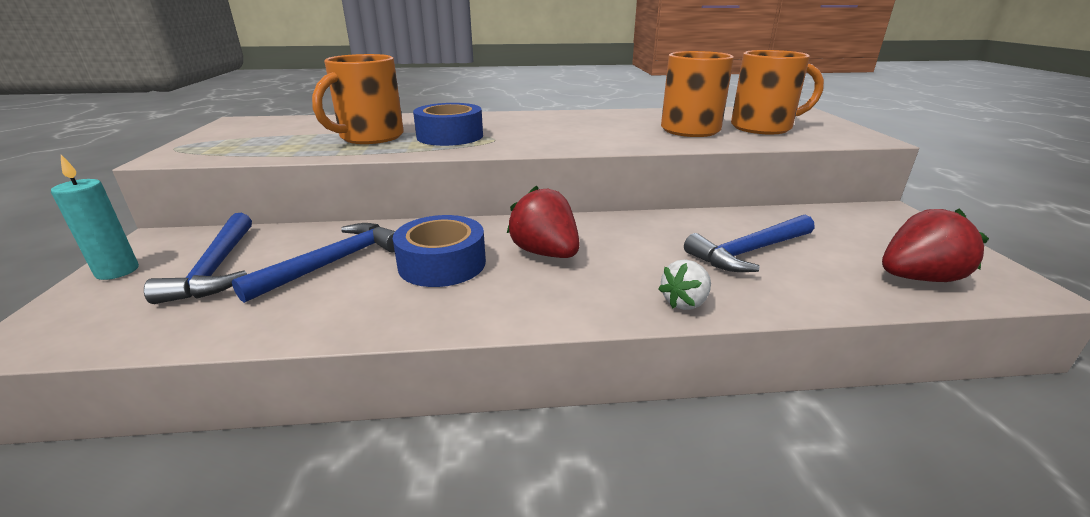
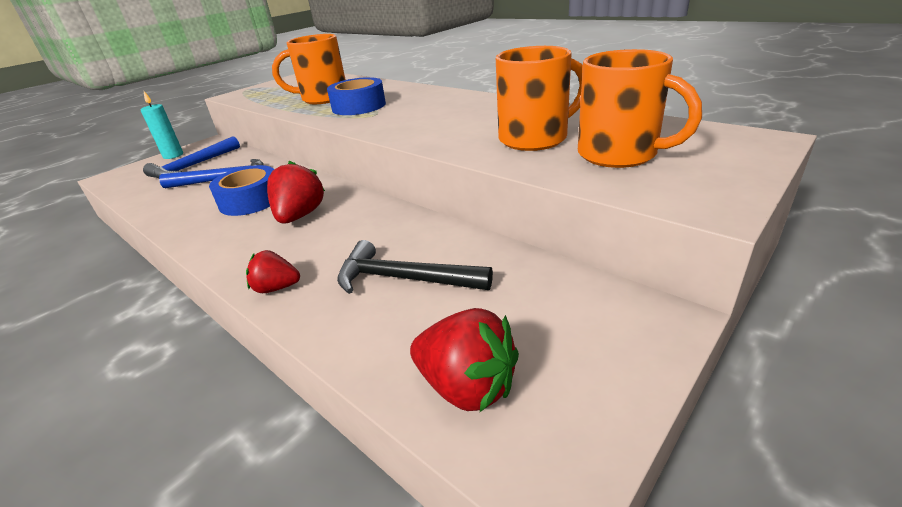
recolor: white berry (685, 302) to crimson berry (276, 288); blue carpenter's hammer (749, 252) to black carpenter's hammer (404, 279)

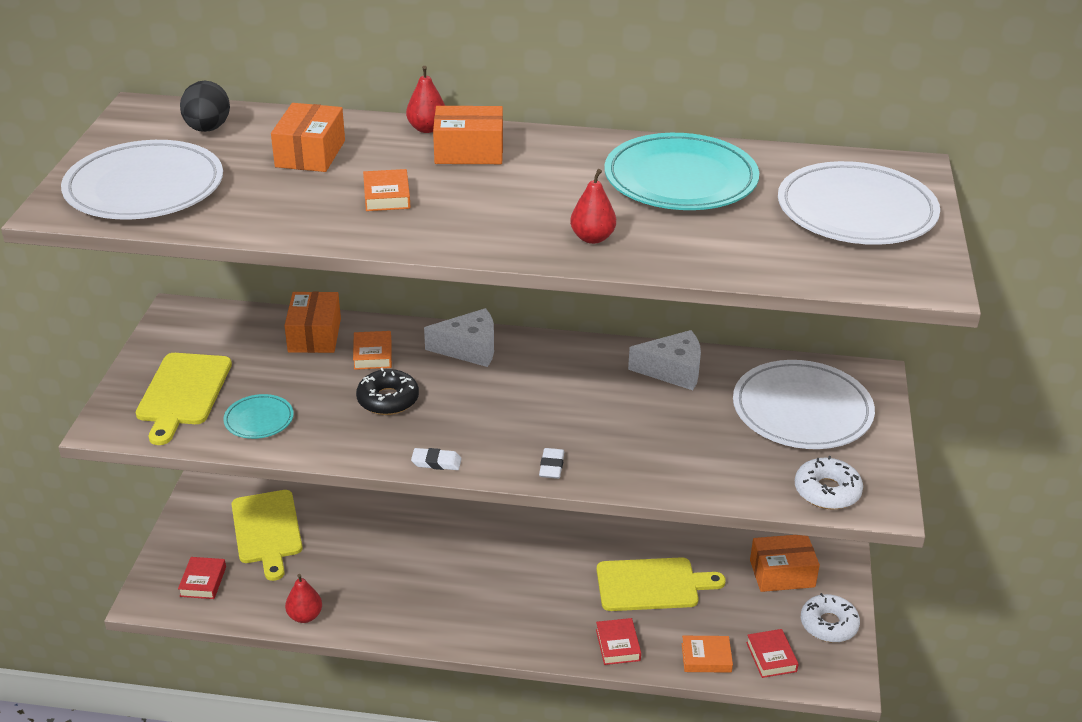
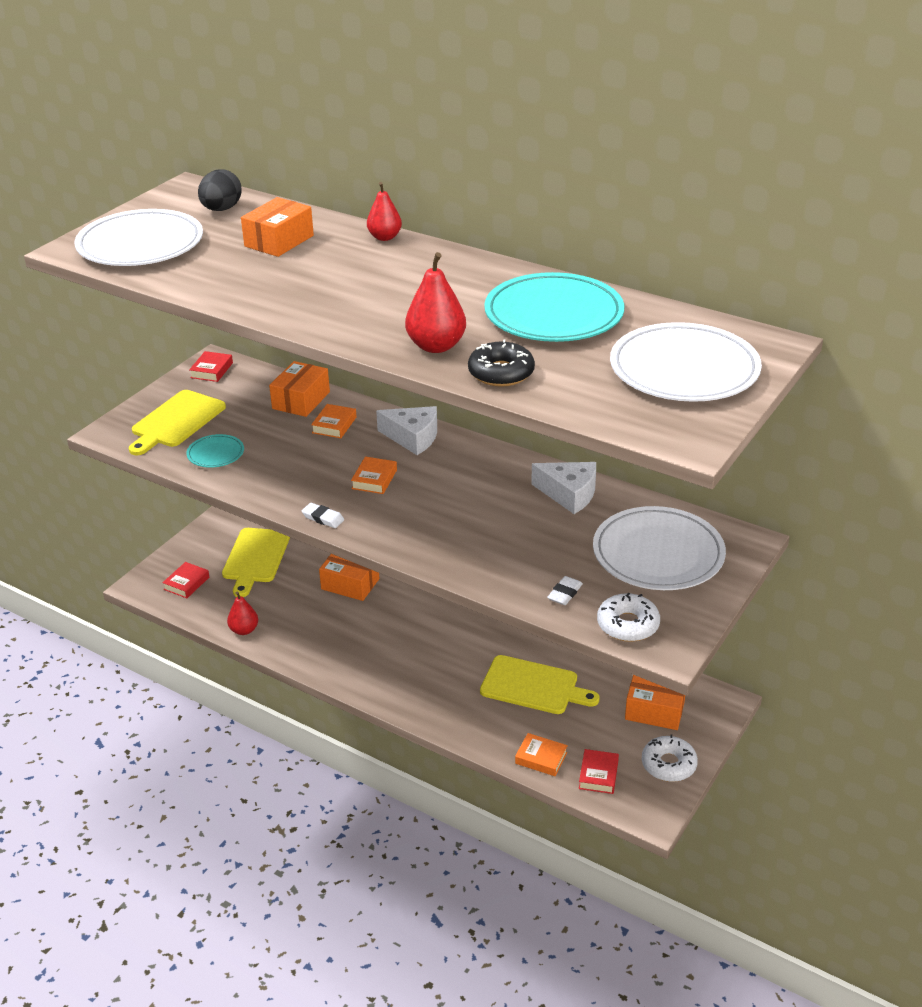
move: black doughnut (388, 400) to (501, 373); bright orange book (386, 196) to (374, 479); bright orange package (469, 151) to (350, 584); white pencil eraser (551, 466) to (565, 593); crimson book (617, 645) to (211, 370)
resize: crimson pear (592, 238) = (436, 346) x1.50

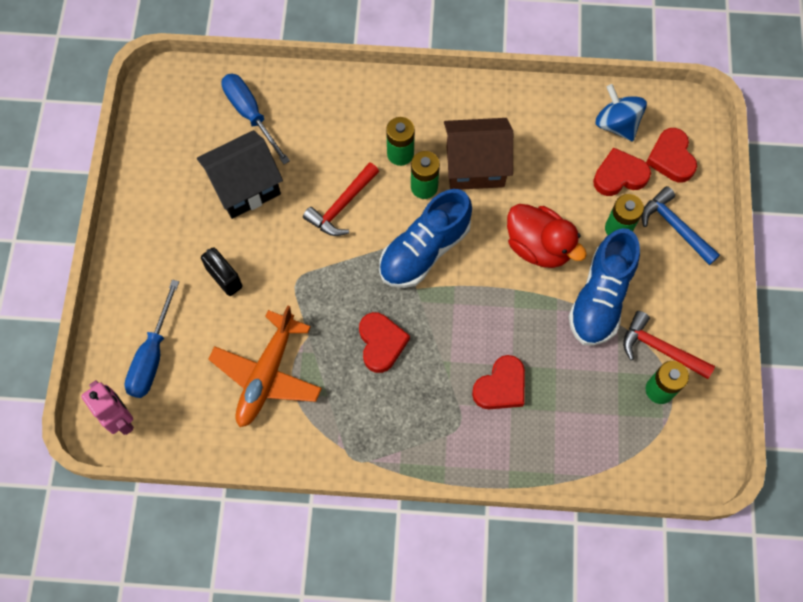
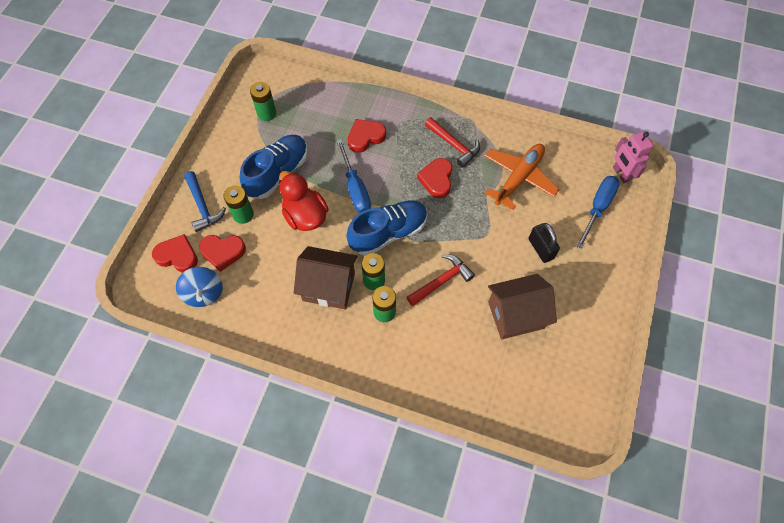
move: blue hand screwdriver (250, 115) to (355, 188); crimson carpenter's hammer (659, 348) to (454, 145)
recolor: black house (245, 187) to dark brown house (515, 315)
rotate: crimson heart (671, 158) = (177, 256) 75 degrees counterclockwise

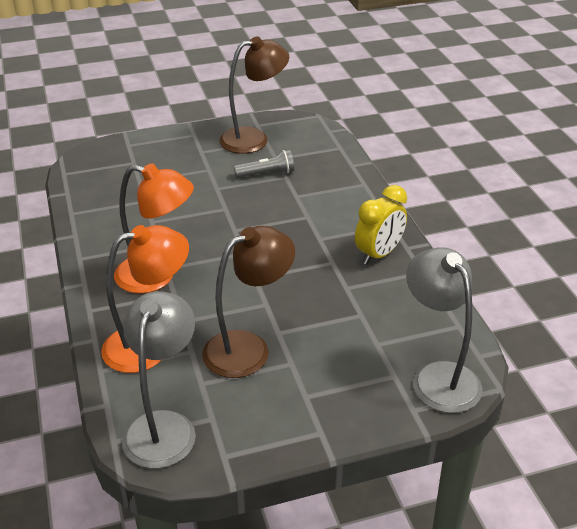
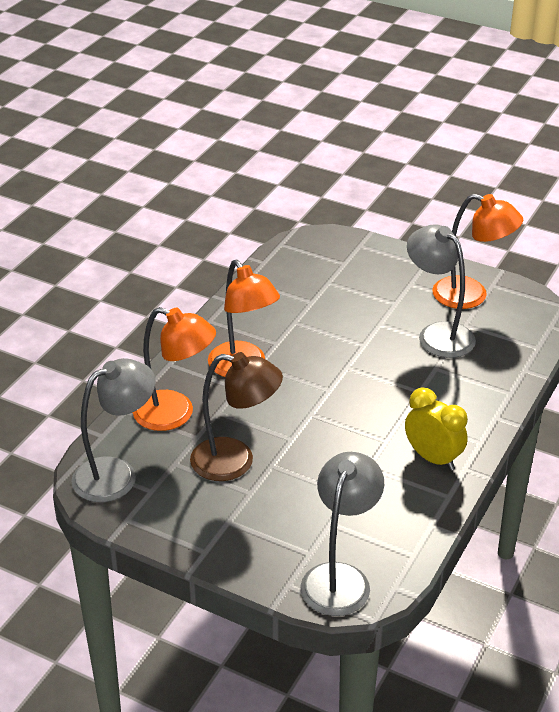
replace: gray flashlight (266, 173) to gray lamp (438, 334)
recolor: dark brown lamp (254, 139) to bright orange lamp (471, 296)
rotate: bright yellow bedside clock (378, 254) = (433, 458) 135 degrees counterclockwise

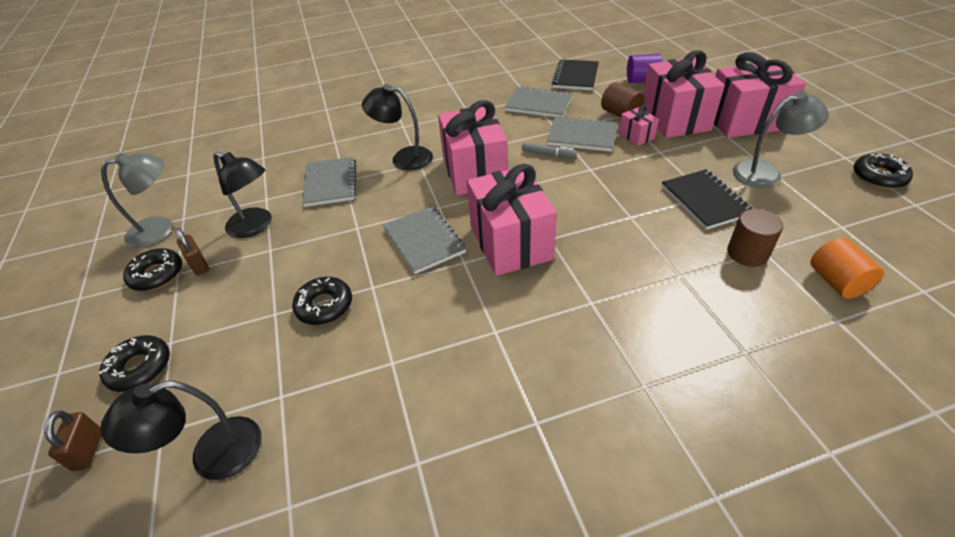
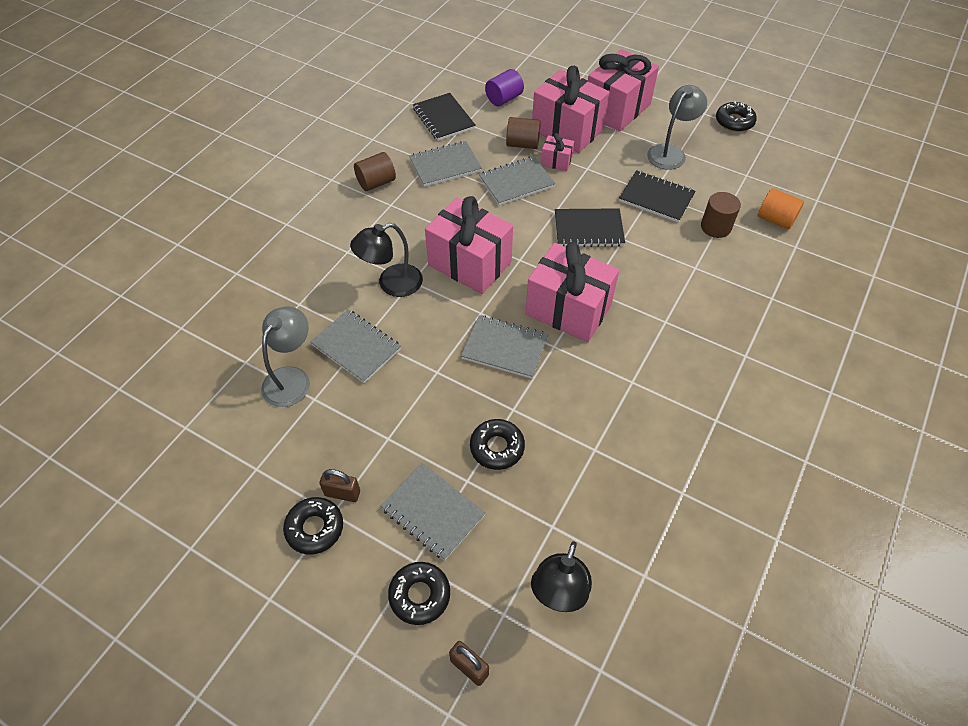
delete: black lamp (256, 226); gray felt pen (548, 154)
insert: dark brown solid cylinder (376, 182); gray notebook (433, 512); black notebook (588, 229)
move: gray lamp (160, 229) to (291, 378)

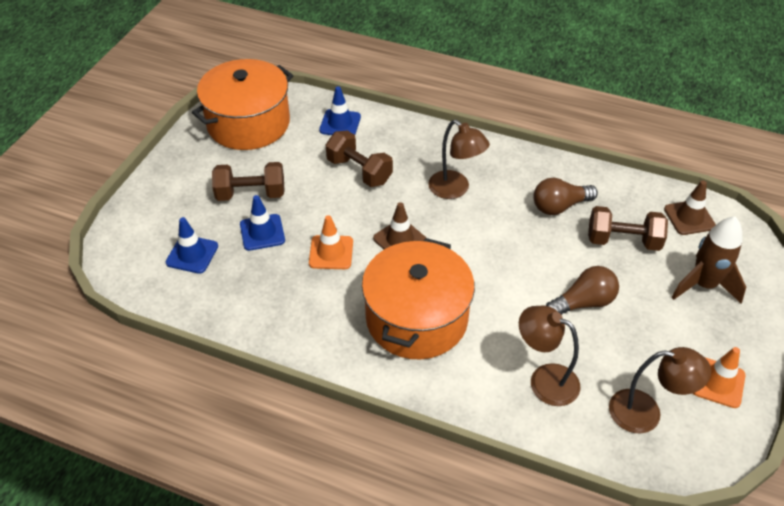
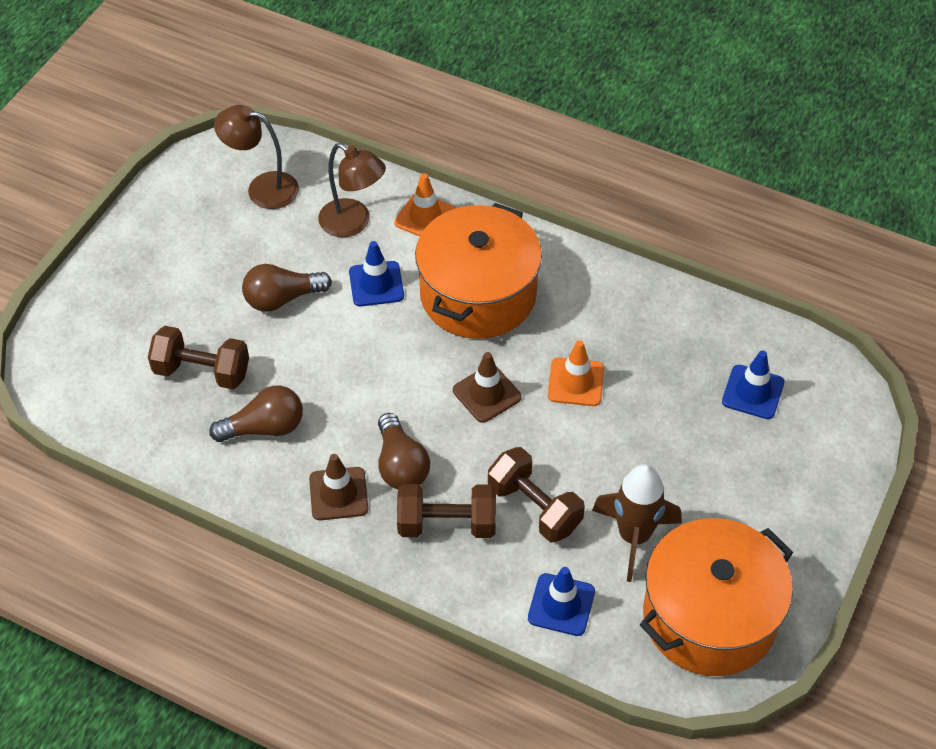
move: dark brown dumbbell (251, 194) to (447, 524); blue road cone (262, 232) to (376, 284); dark brown road cone (689, 218) to (338, 494); dark brown toy rocket (703, 285) to (634, 537); bright orange road cone (717, 382) to (425, 217)
replace: dark brown lamp (455, 189) to dark brown lightbulb (401, 465)

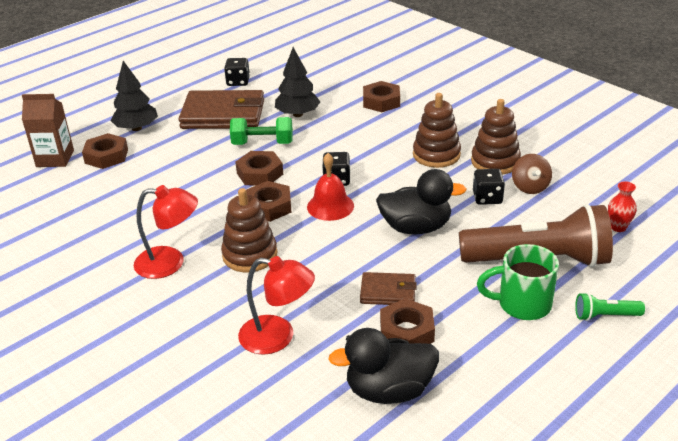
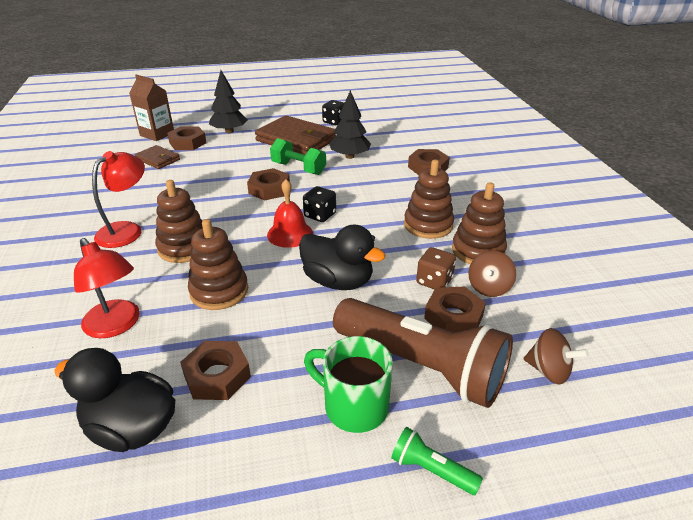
insert: dark brown ring stacker (219, 291)
move: dark brown hexagon nut (269, 206) to (453, 317); dark brown wallet (388, 292) to (158, 159)
replace: crimson flower vase (618, 227) to dark brown whirligig (549, 371)
recolor: black die (487, 198) to dark brown die (434, 281)
rotate: crimson lamp (170, 263) = (127, 230) 90 degrees counterclockwise

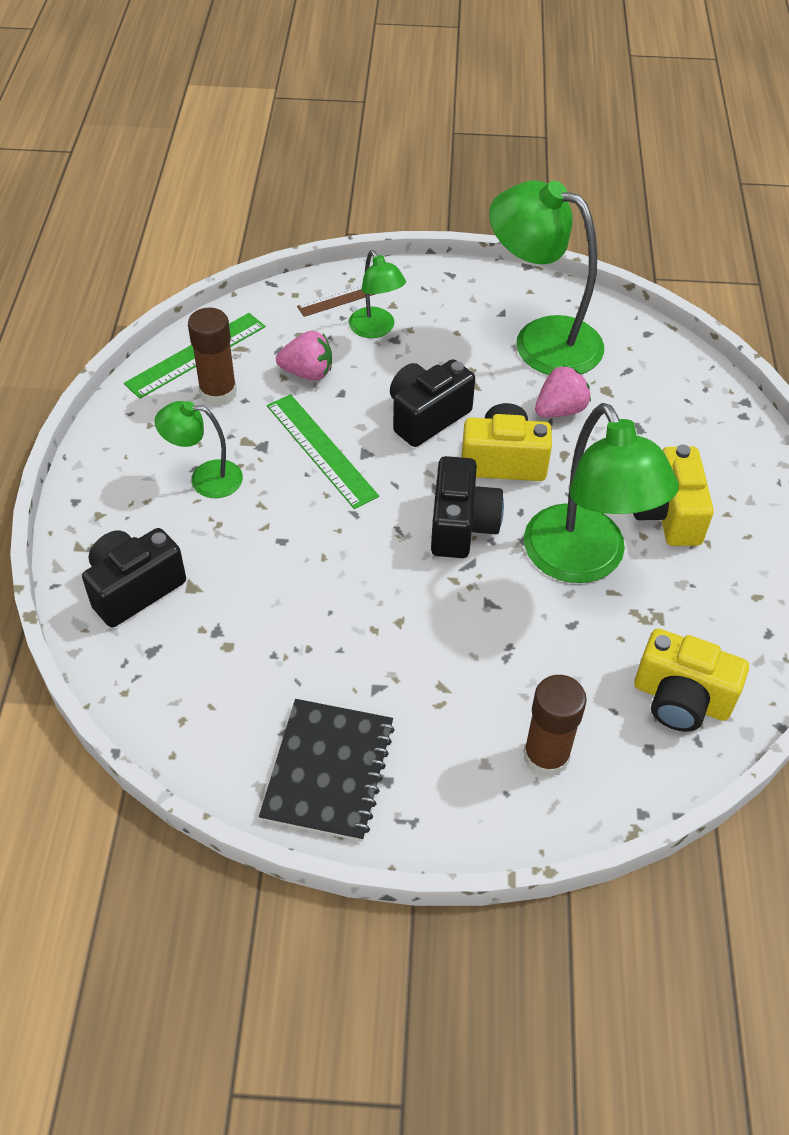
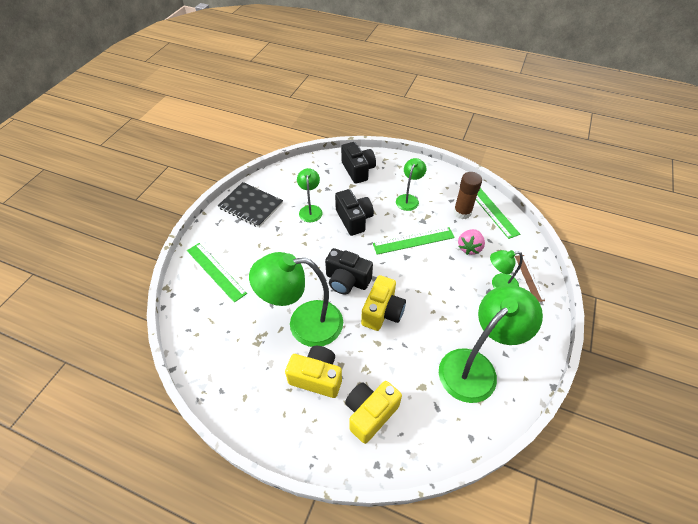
delete: rosy berry (560, 410)
insert: leaf-green lamp (310, 209)
move: black camera (426, 416) to (354, 219); bright yellow camera (681, 699) to (370, 413)
replace: dark brown glue (546, 757) to leaf-green measuring stick (216, 271)

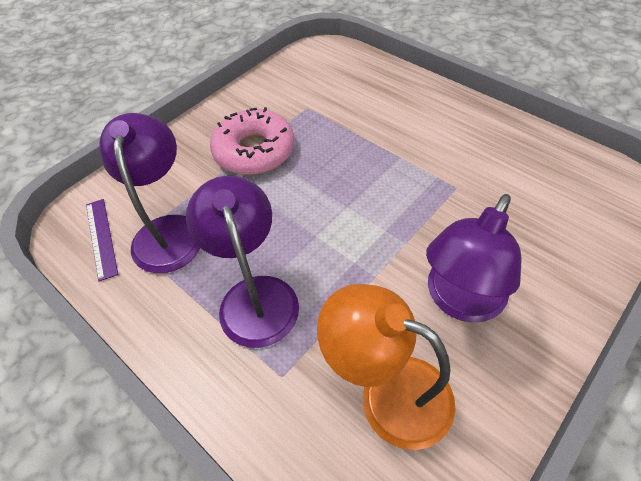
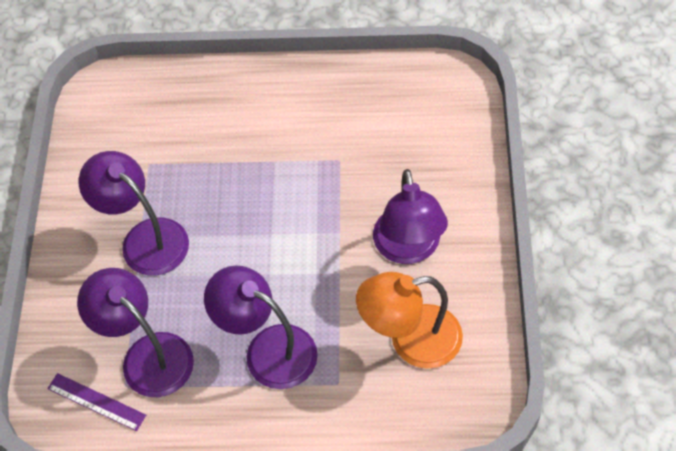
replace: rosy doughnut (254, 151) to royal purple lamp (145, 238)

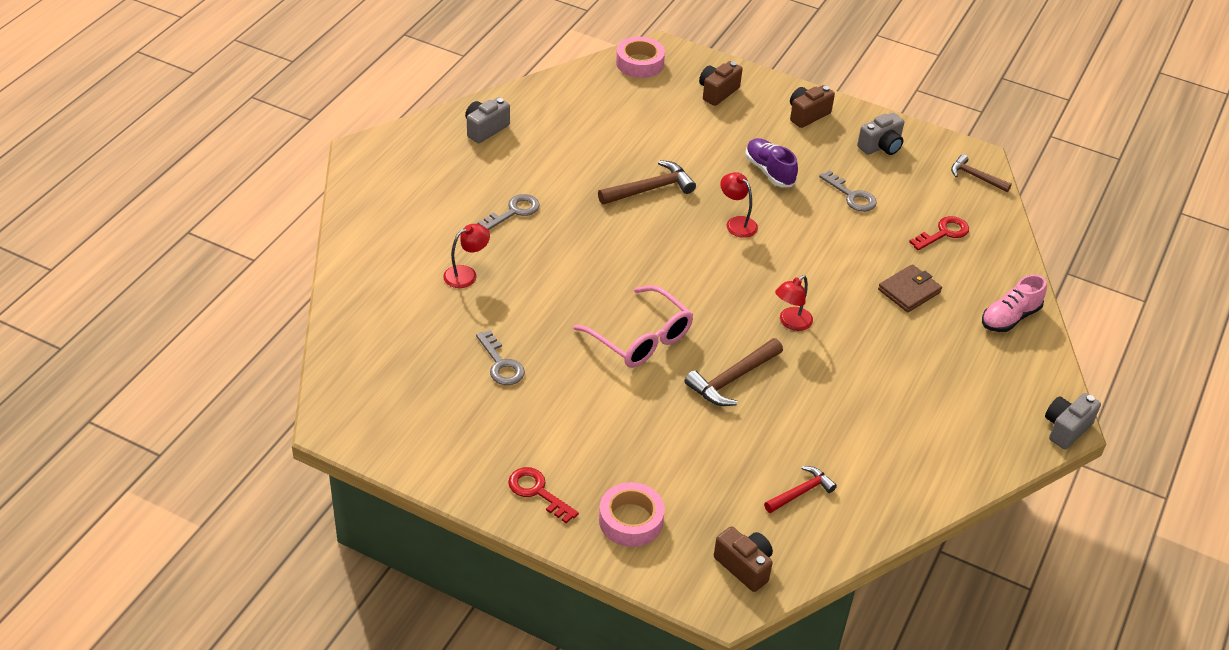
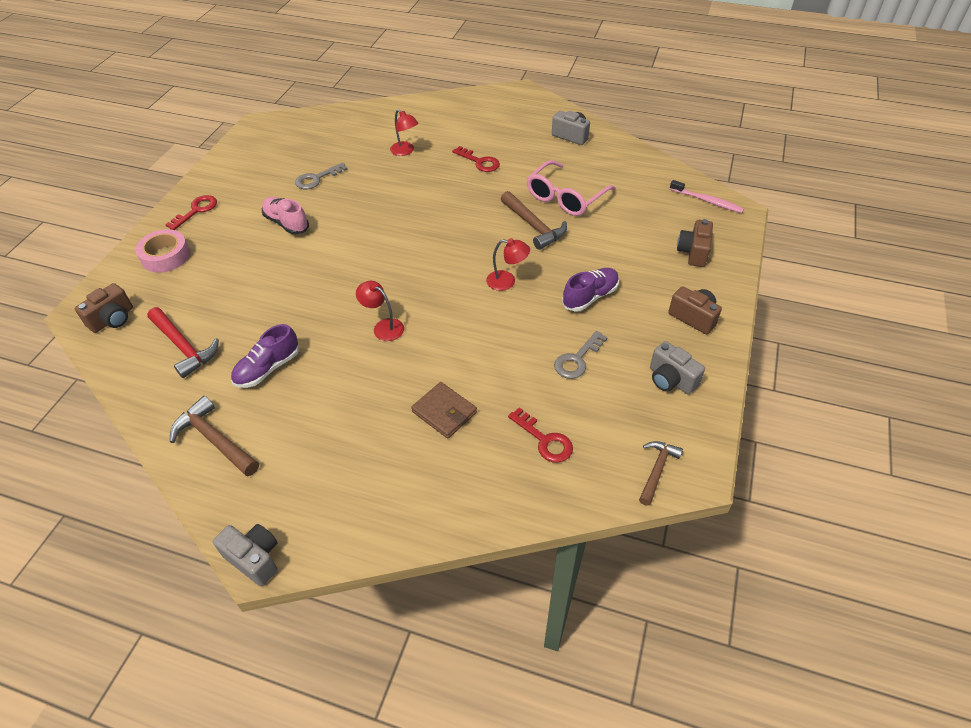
insert: royal purple lace-up shoe (268, 368)
move: rosy spectacles (640, 338) to (565, 197); dark brown carpenter's hammer (732, 379) to (214, 439); rosy lace-up shoe (1010, 318) to (286, 223)
replace: rosy roll of tape (639, 63) to rosy tooth brush (707, 201)
recolor: gray door key (513, 212) to crimson door key (479, 162)
rotate: dark brown camera (717, 92) = (693, 252) 105 degrees counterclockwise; crimson lamp (737, 223) = (507, 281) 60 degrees clockwise
resize: crimson carpenter's hammer (801, 492) = (184, 347) x1.52

